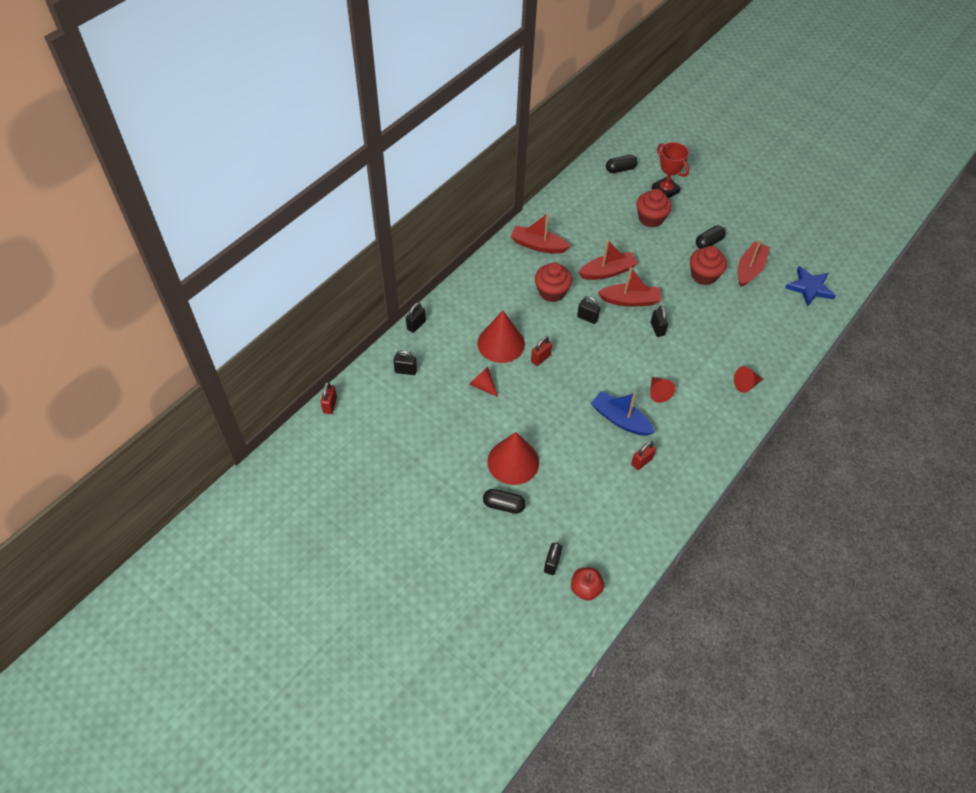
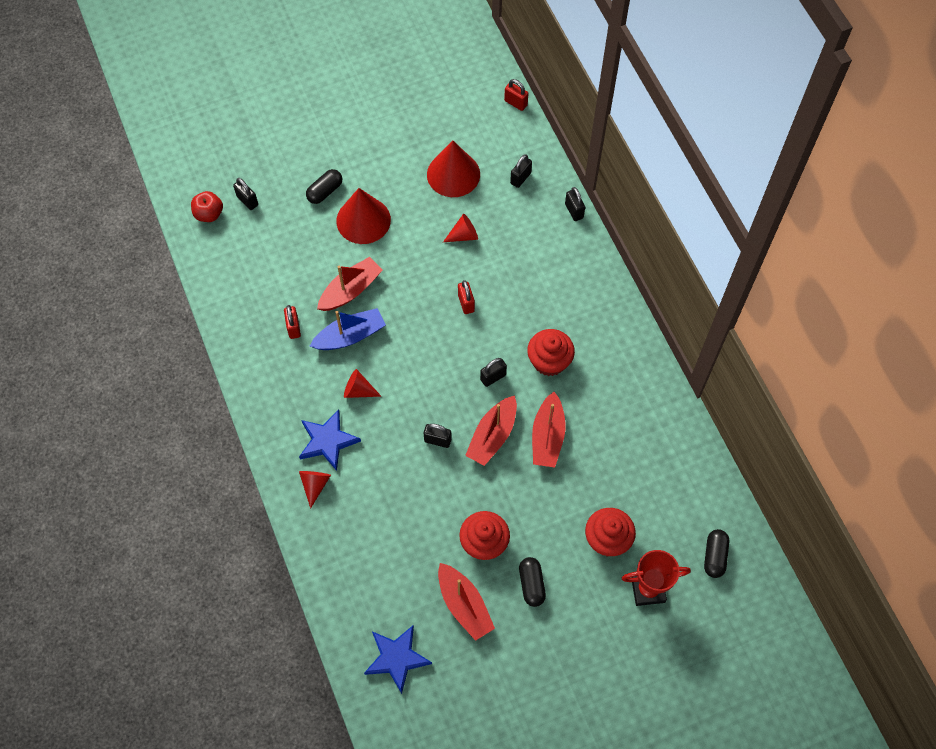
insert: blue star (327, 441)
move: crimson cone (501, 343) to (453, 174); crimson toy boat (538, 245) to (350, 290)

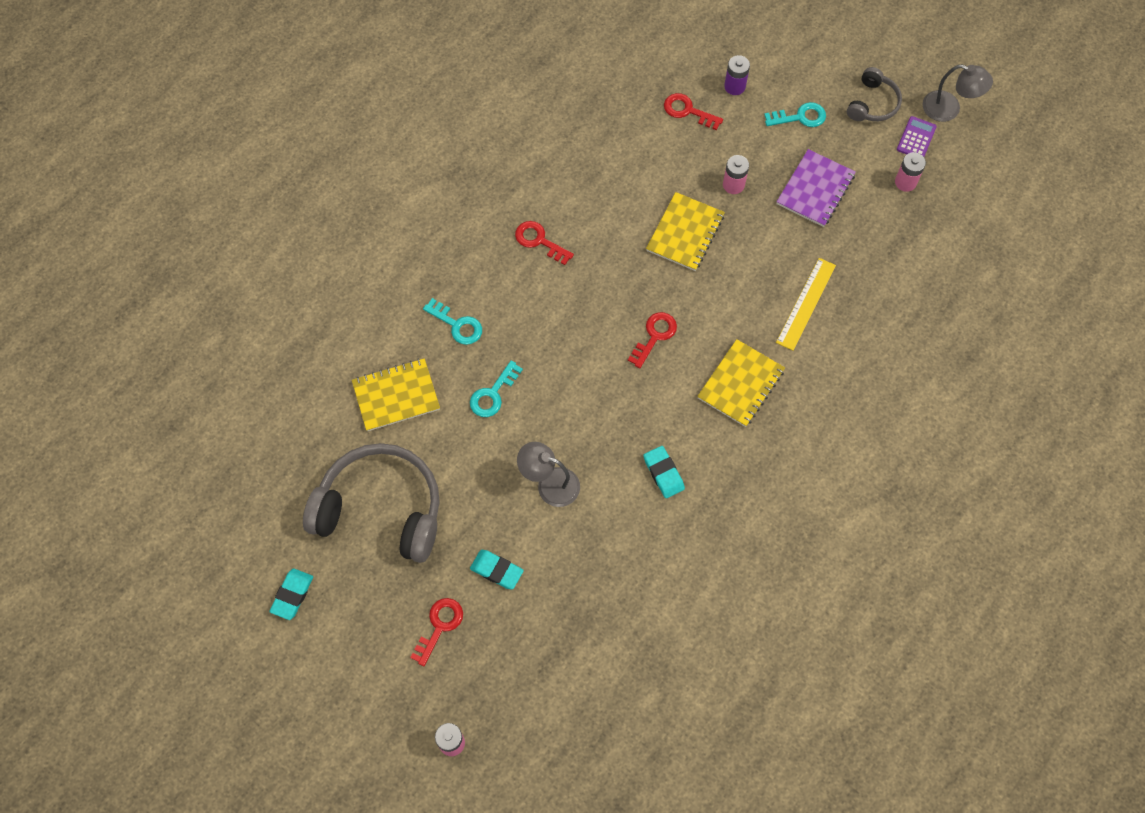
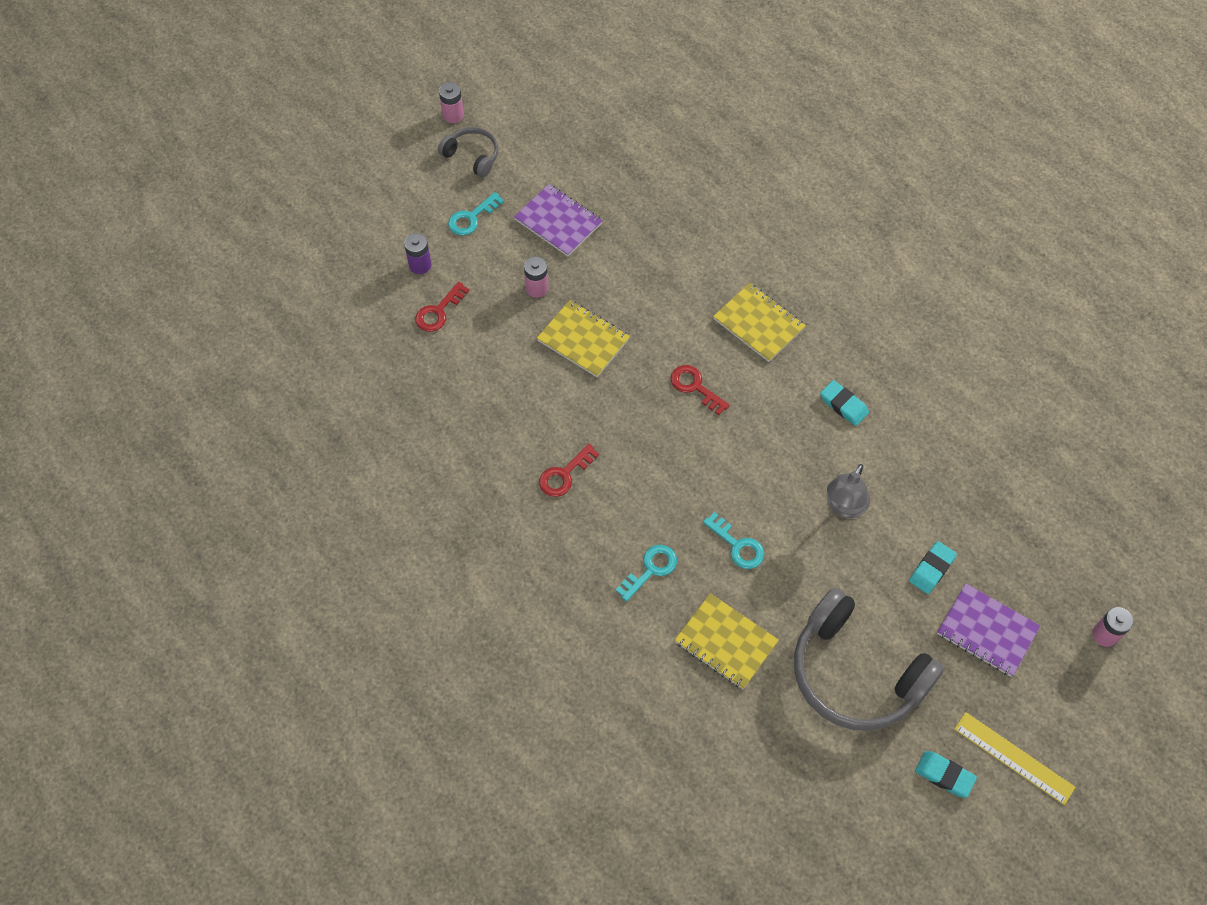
delete: royal purple calculator (916, 138); gray lamp (949, 109)
move: bright yellow measuring stick (806, 303) to (1014, 758); rosy AA battery (905, 182) to (453, 115)
replace: crimson door key (439, 626) to royal purple notebook (987, 631)
rotate: gray over-ear headphones (381, 509) = (855, 673) 75 degrees counterclockwise; bright yellow notebook (396, 396) = (726, 642) 45 degrees counterclockwise; turquoise pencil eraser (663, 473) = (843, 405) 60 degrees clockwise; turquoise door key (800, 117) = (472, 217) 135 degrees counterclockwise

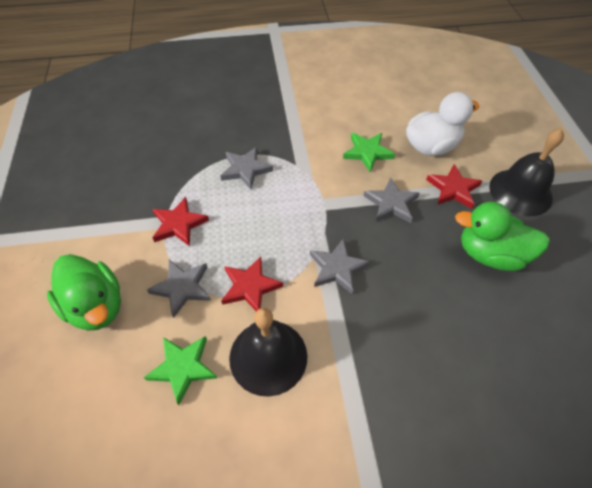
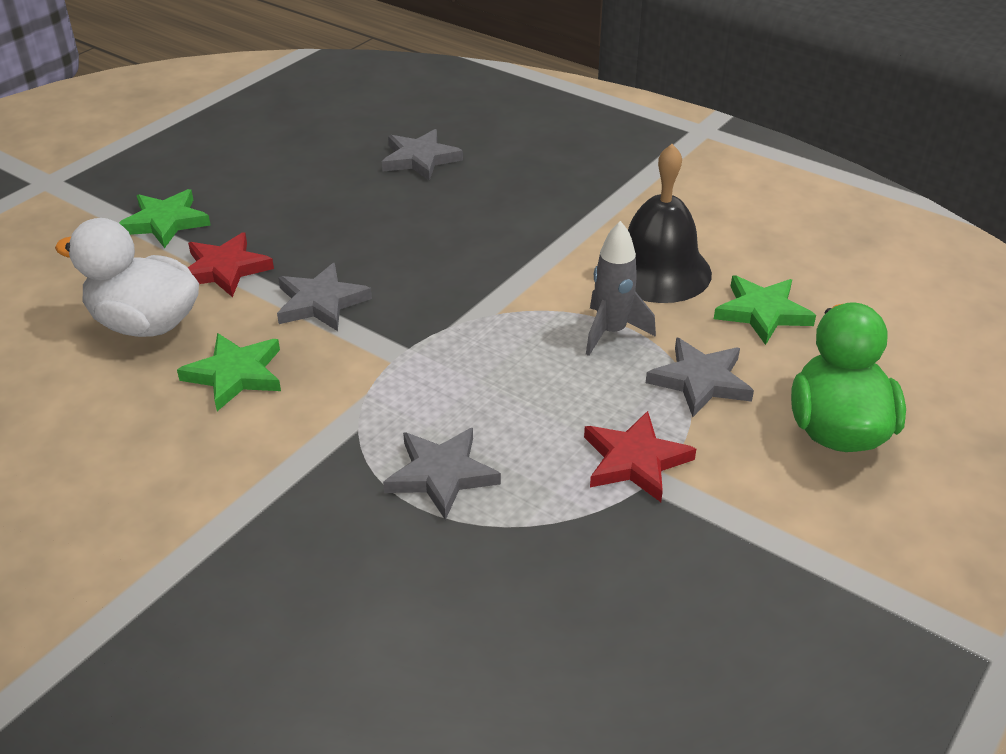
delete: leaf-green toy duck (490, 254)
move: gray star (337, 268) to (420, 159)
replace: crimson star (250, 287) to gray toy rocket (611, 332); black bell (520, 192) to leaf-green star (165, 222)

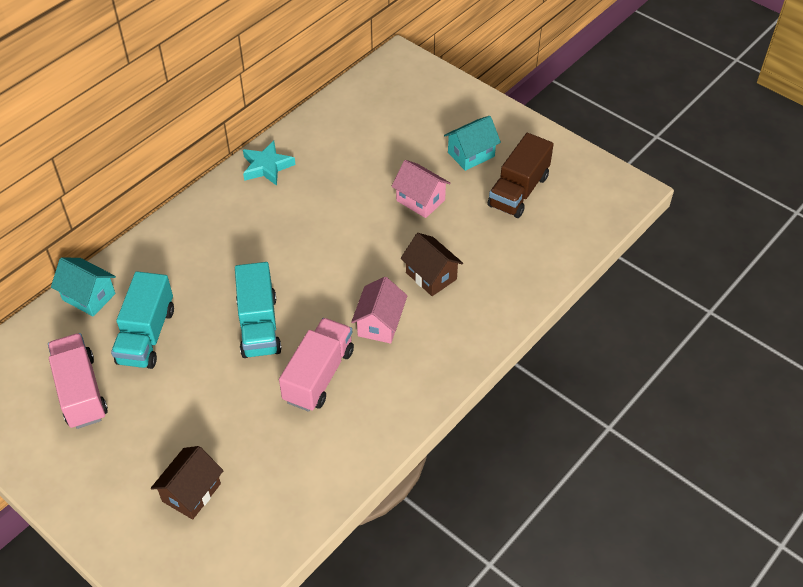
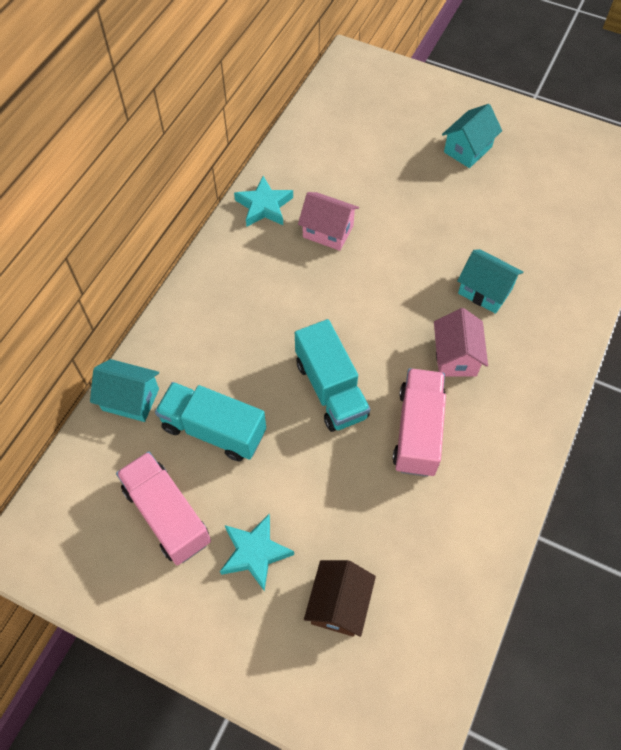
delete: dark brown lorry (518, 191)
insert: turquoise star (255, 553)
move: rosy house (420, 200) to (328, 231)
recolor: dark brown house (431, 276) to turquoise house (485, 291)
rotate: turquoise lorry (146, 335) = (214, 430) 120 degrees clockwise

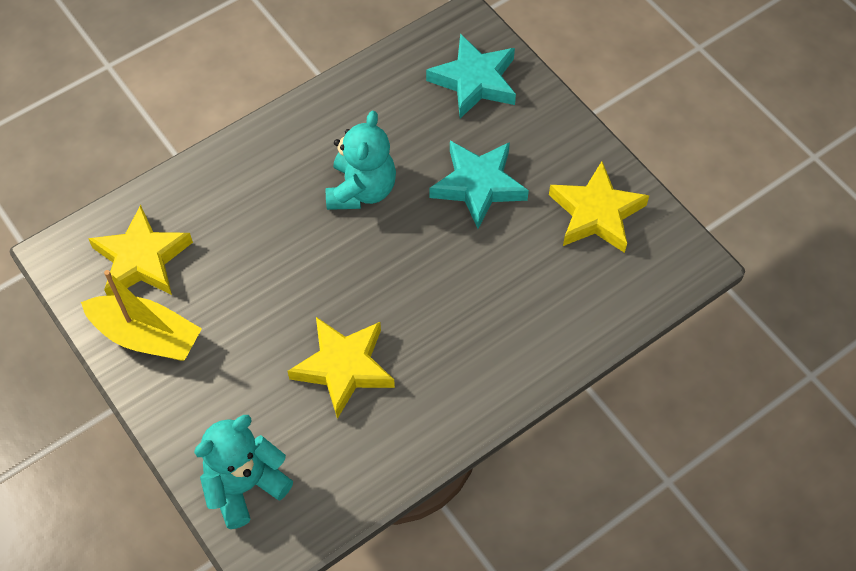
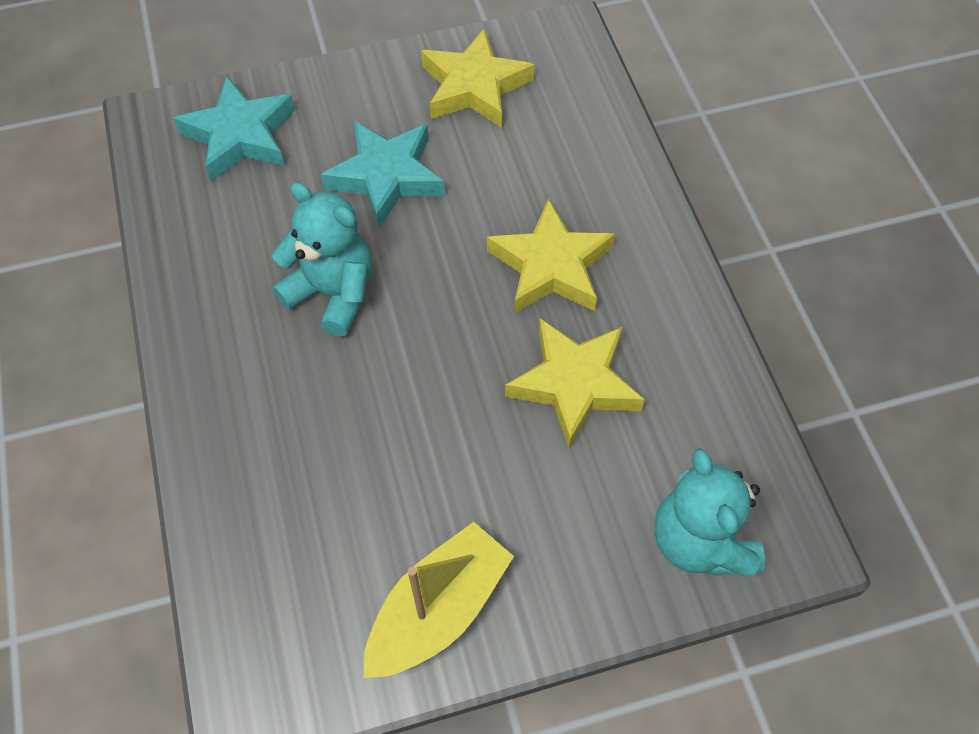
move: bright yellow star (142, 259) to (550, 266)

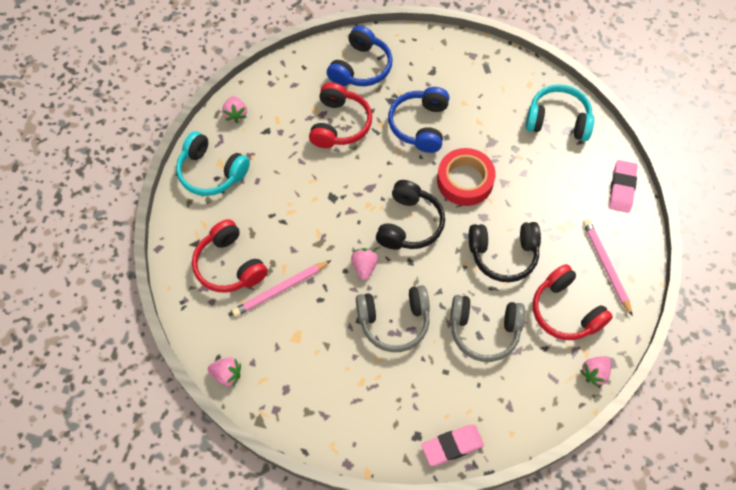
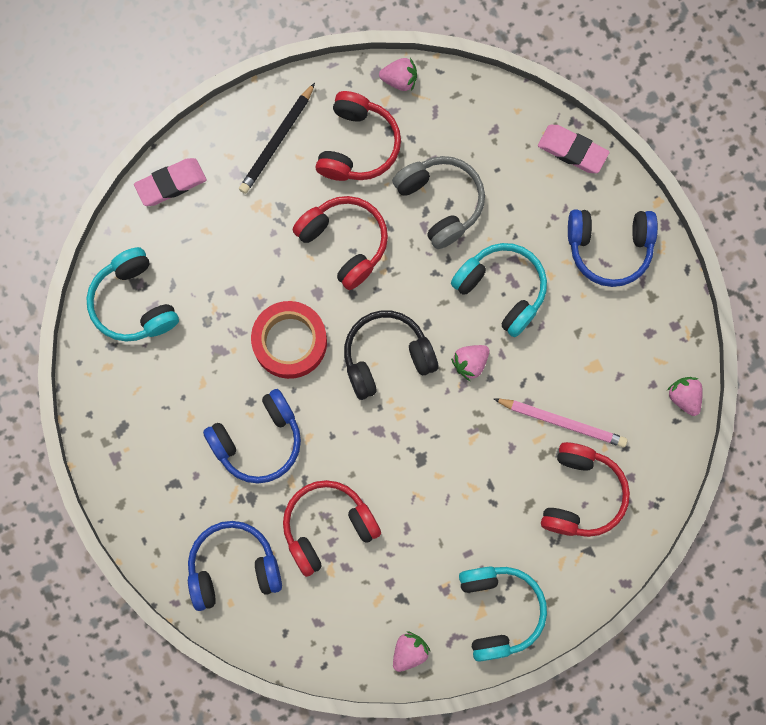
insert: blue over-ear headphones (609, 247)
recolor: gray over-ear headphones (394, 321) to turquoise over-ear headphones (501, 290); black over-ear headphones (503, 254) to crimson over-ear headphones (344, 243); rosy wooden pencil (606, 266) to black wooden pencil (277, 141)

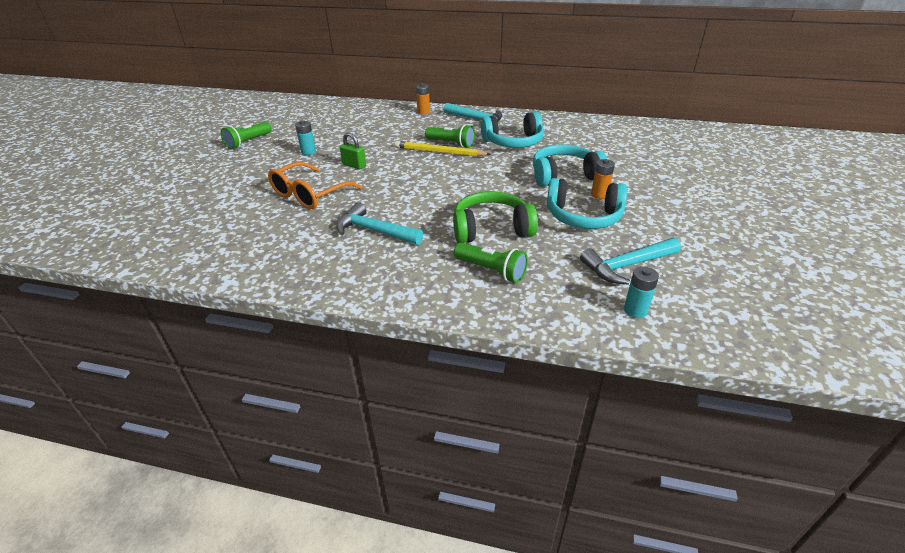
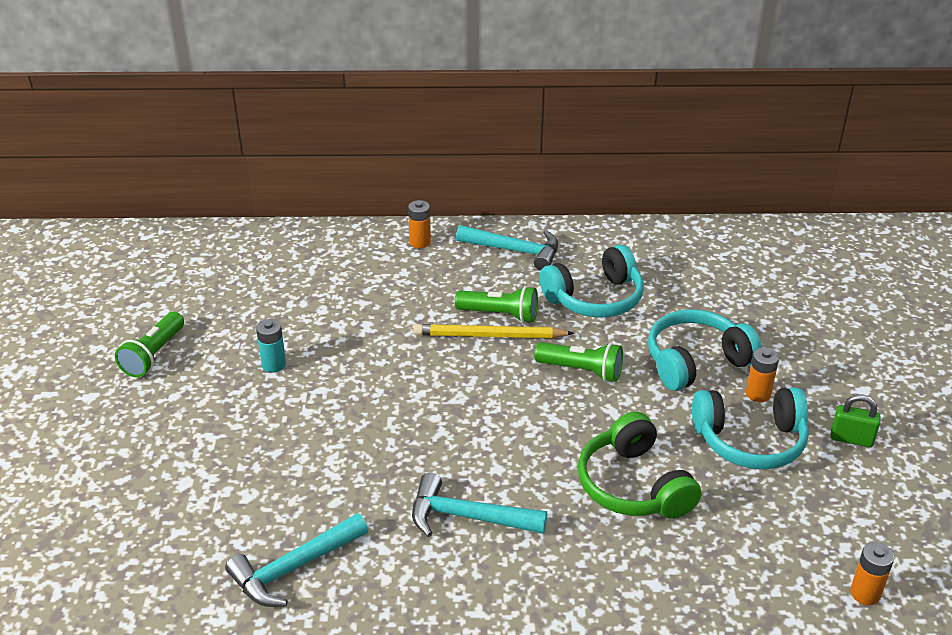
delete: bright orange spectacles (310, 194)
move: leaf-green padlock (354, 165) to (851, 439); leaf-green flashlight (491, 270) to (581, 371); turquoise carpenter's hammer (626, 266) to (293, 568)
recolor: turquoise AA battery (635, 310) to bright orange AA battery (865, 593)
rotate: leaf-green over-ear headphones (491, 229) = (633, 485) 90 degrees counterclockwise

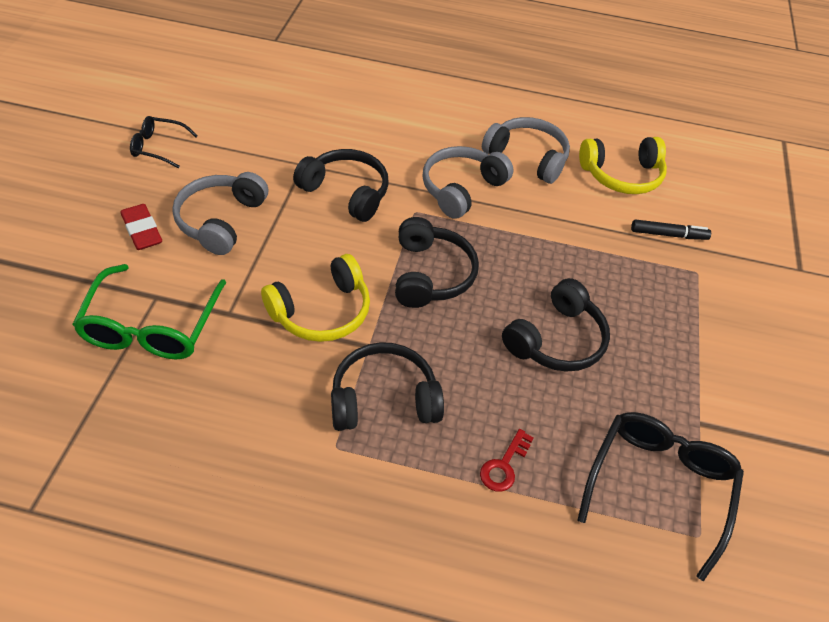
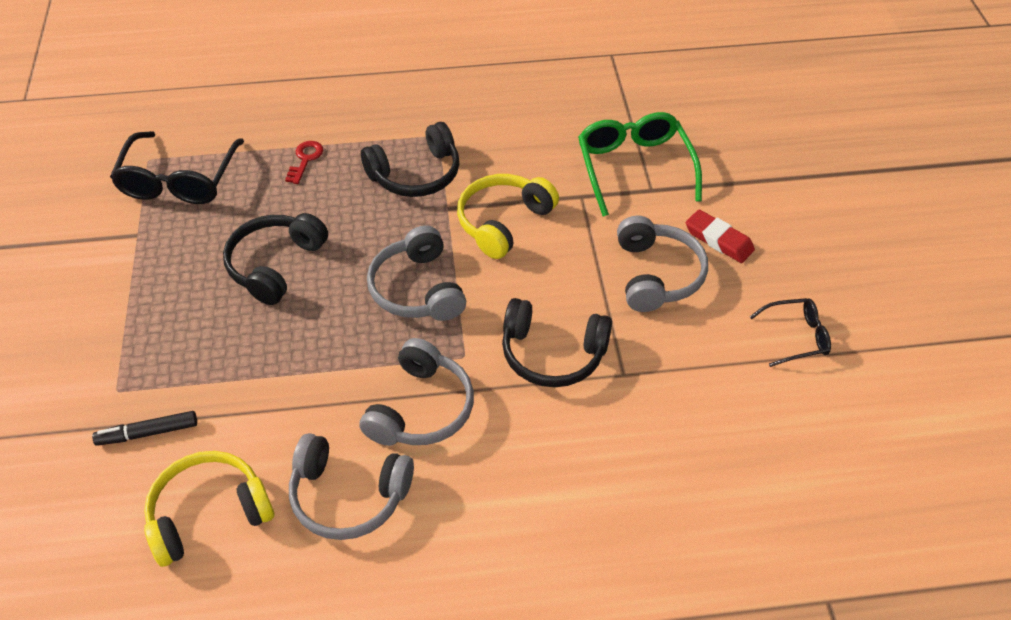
recolor: black over-ear headphones (431, 274) to gray over-ear headphones (417, 289)

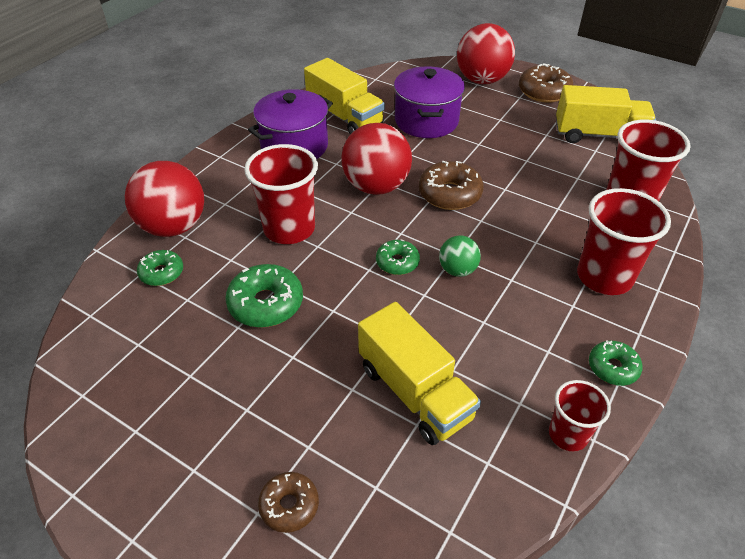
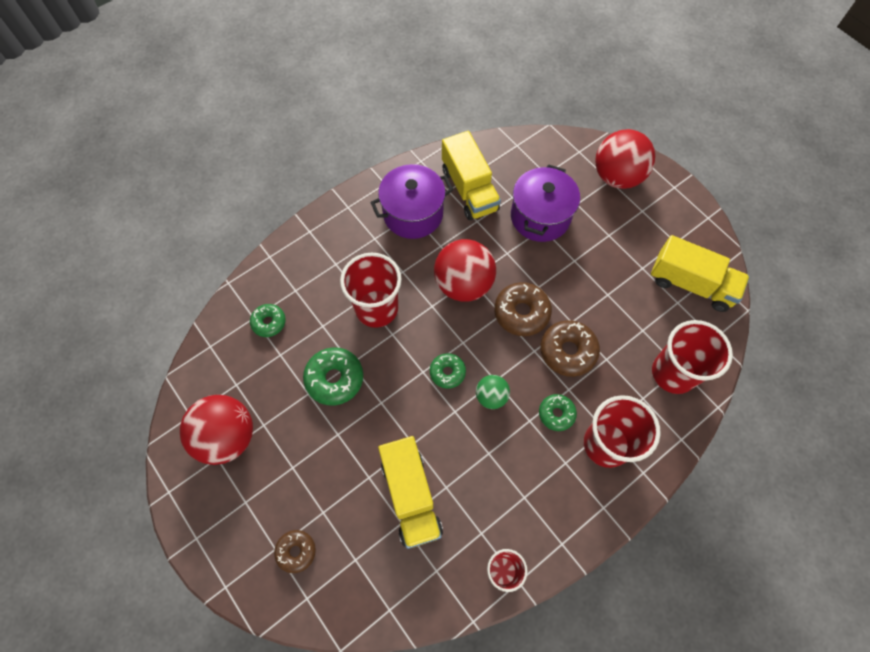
move: crimson play ball (174, 227) to (227, 437); dark brown doughnut (544, 92) to (568, 351); leaf-green doughnut (612, 368) to (556, 414)

